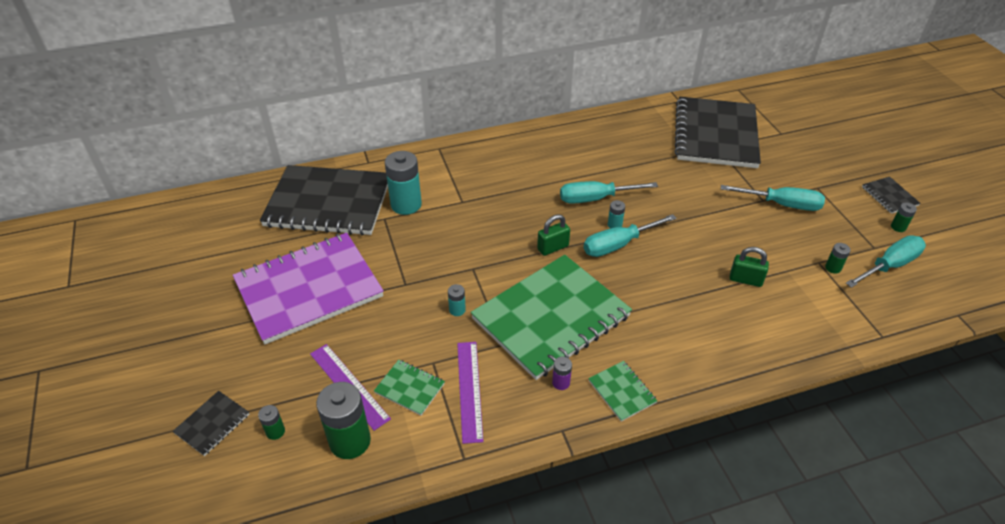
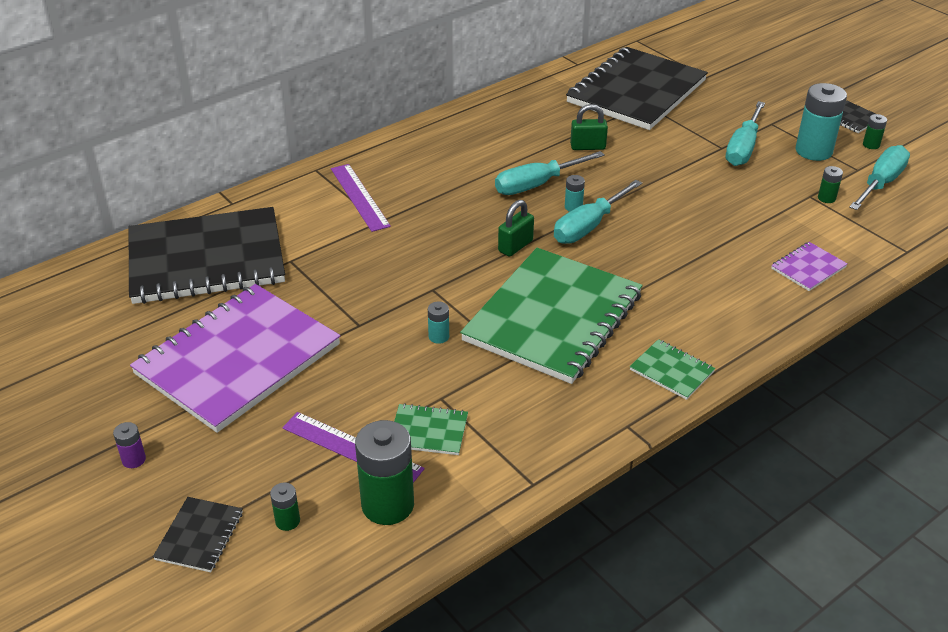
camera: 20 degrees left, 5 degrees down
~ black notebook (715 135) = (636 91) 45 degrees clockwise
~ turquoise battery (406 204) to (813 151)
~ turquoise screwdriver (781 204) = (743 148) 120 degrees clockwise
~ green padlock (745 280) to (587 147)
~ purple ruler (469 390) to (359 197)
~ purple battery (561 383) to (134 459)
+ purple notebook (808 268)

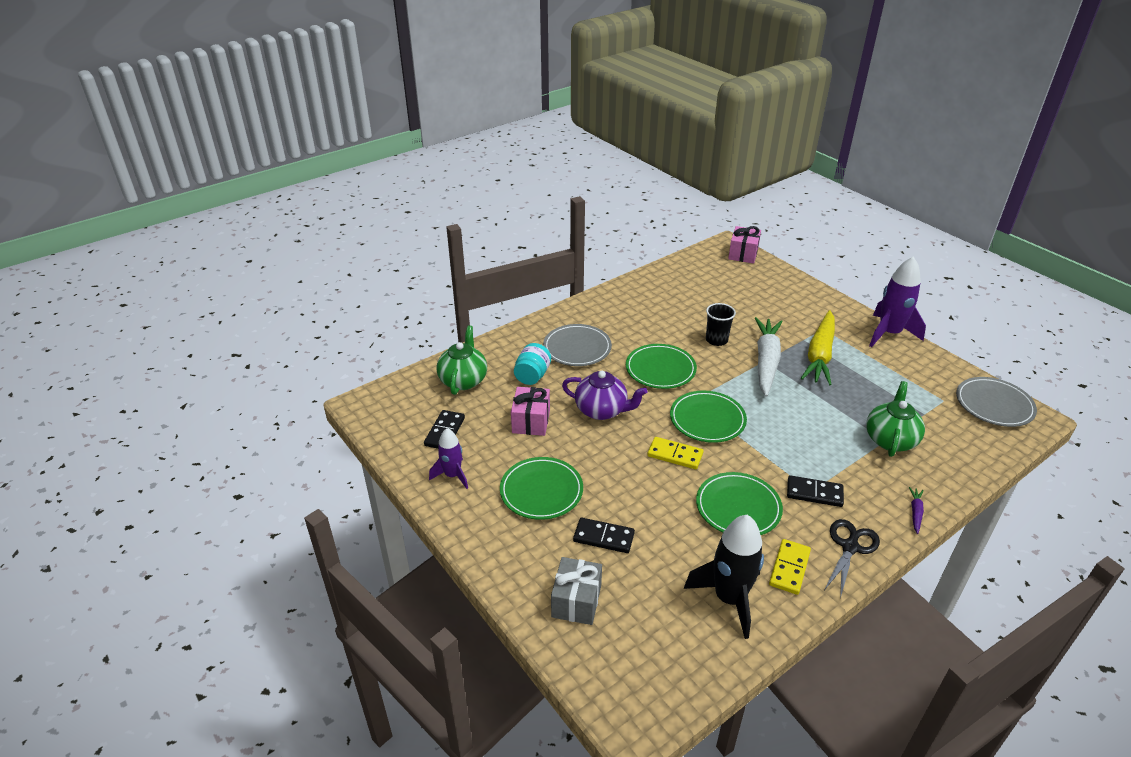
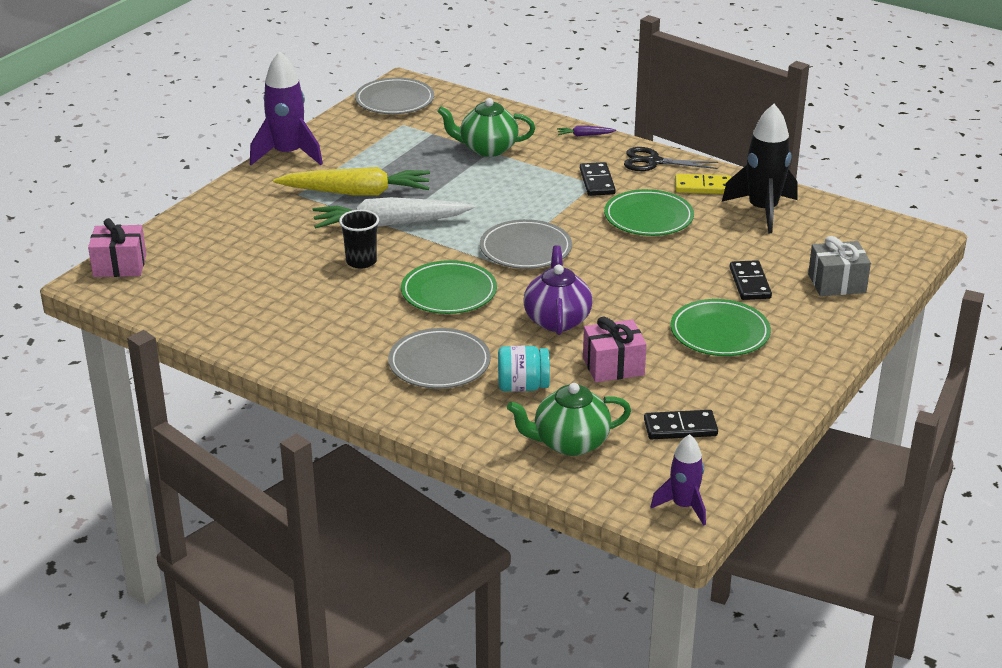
camera: 110 degrees left, 5 degrees down
~ green plate (707 419) to grey plate (525 249)
~ purple rocket (452 475) to (683 506)
- yellow domino (675 455)

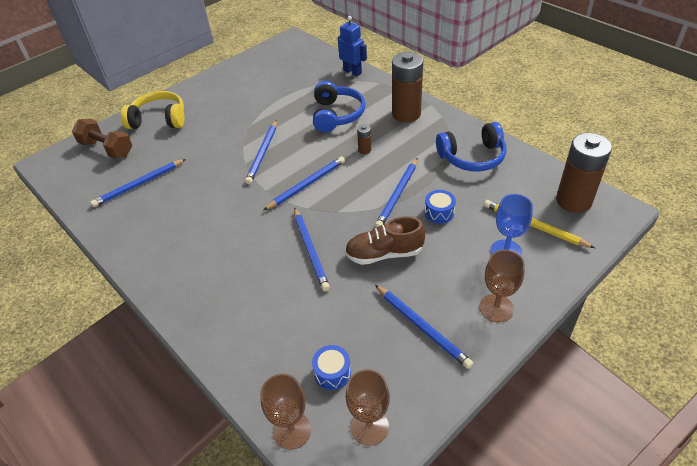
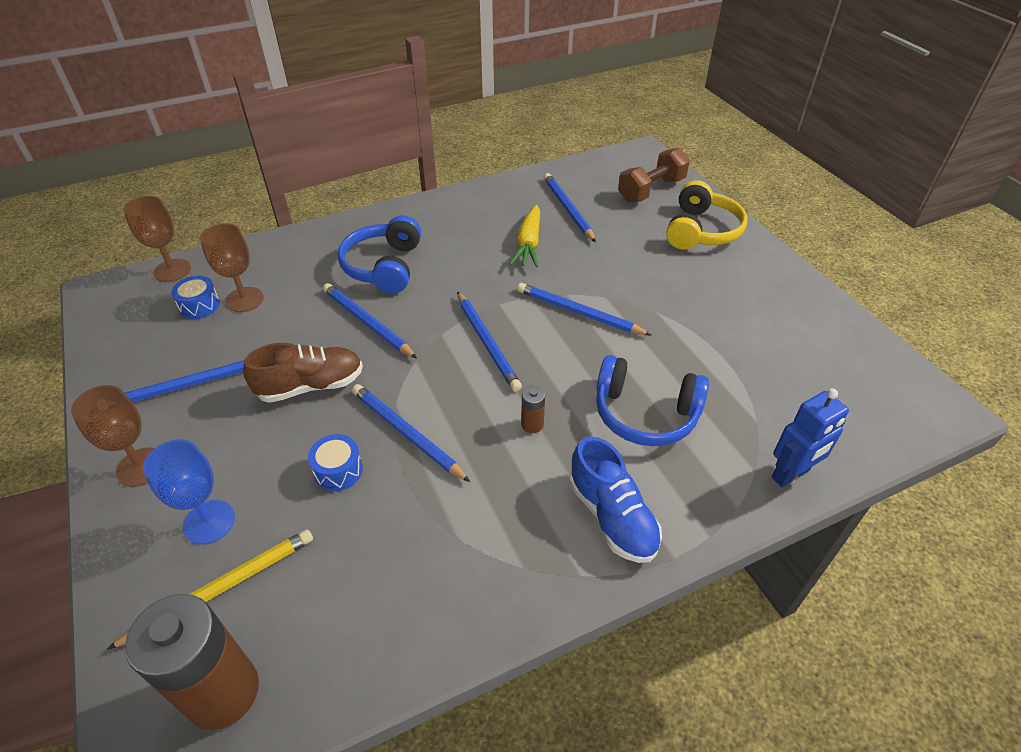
camera: 105 degrees right, 0 degrees up
~ brown battery (406 114) to blue shoe (612 516)
~ blue headphones (472 157) to (384 266)
~ blue pencil (311 250) = (367 323) 45 degrees clockwise
~ brown shoe (384 254) = (311 386) 60 degrees clockwise
~ brown goblet (369 426) to (244 299)
+ yellow carrot (528 244)

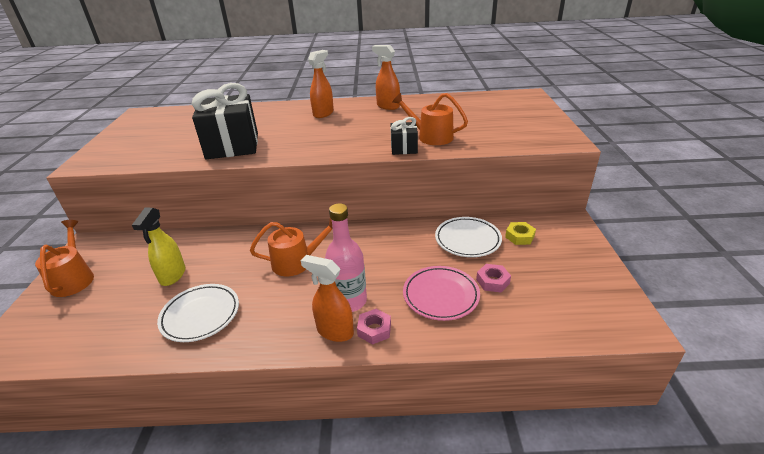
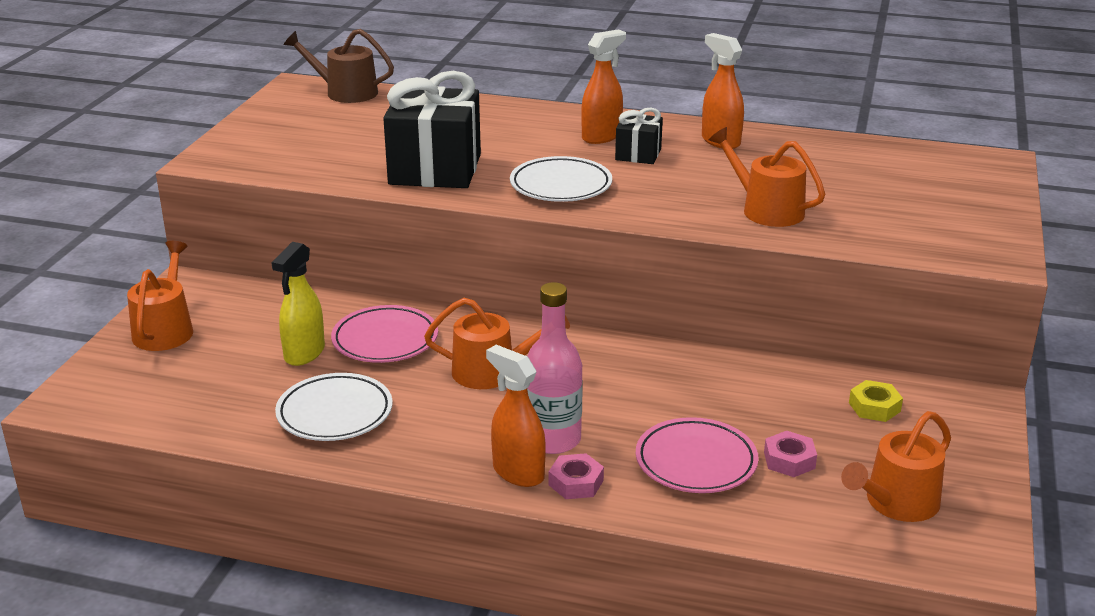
camera: 15 degrees right, 5 degrees down
~ black gift (404 148) to (638 154)
~ white plate (467 240) to (561 186)
+ brown watering can (345 92)
+ pink plate (385 340)
+ orange watering can (896 503)

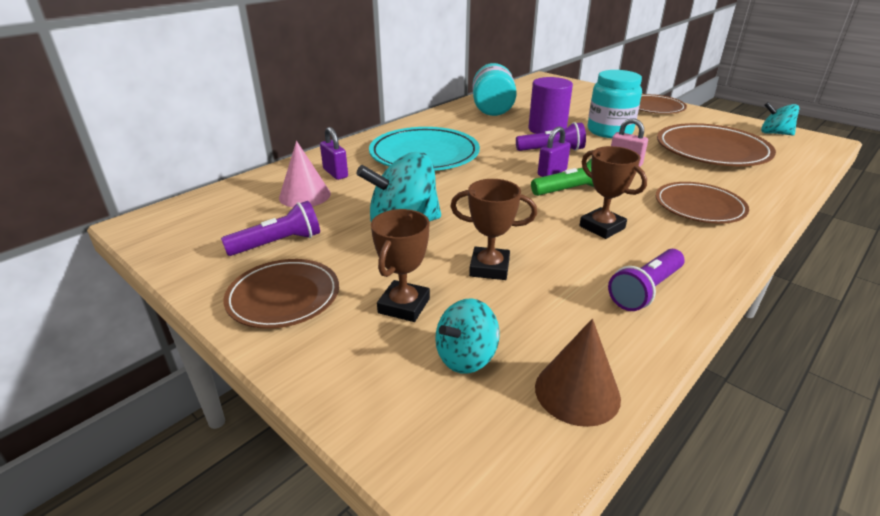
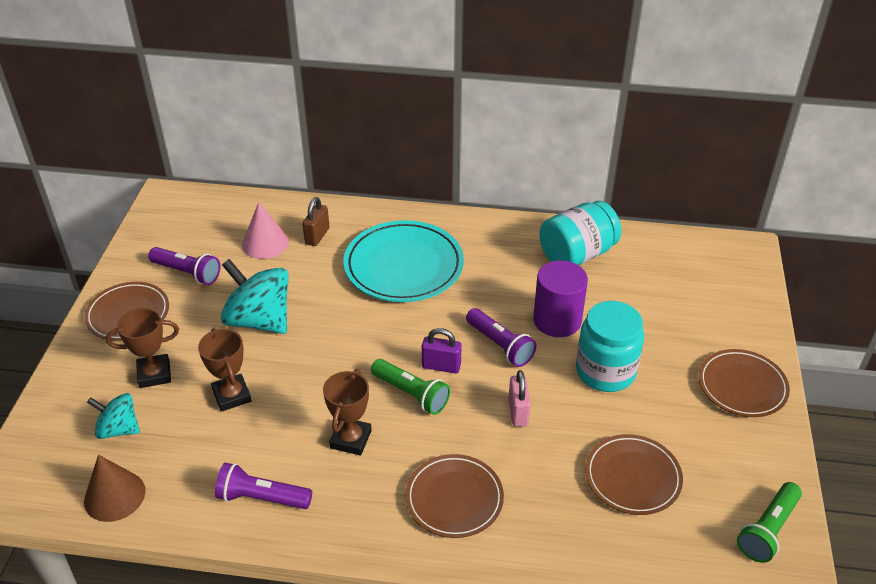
camera: 55 degrees right, 10 degrees up
~ turquoise spinning top (774 133) to green flashlight (767 530)
~ brown plate (712 150) = (632 477) x0.65
~ purple padlock (335 173) to brown padlock (317 236)

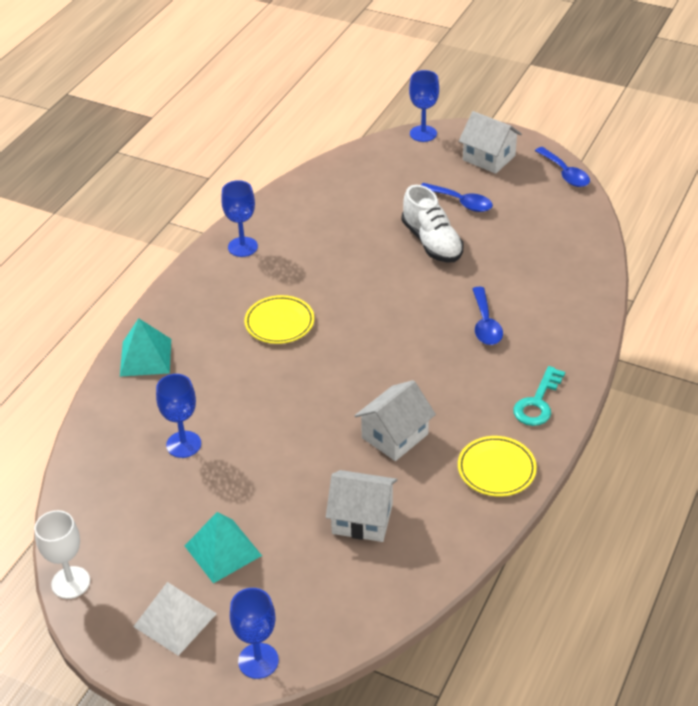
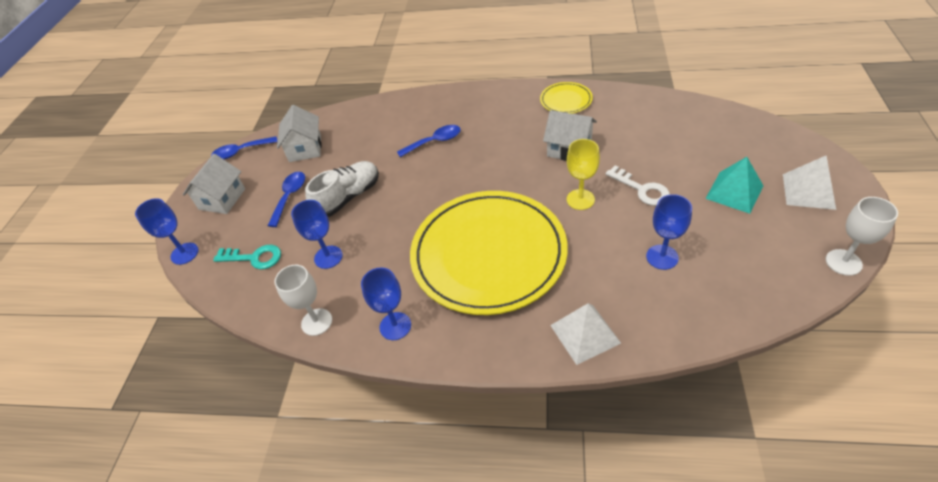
camera: 105 degrees left, 5 degrees up
~ blue spoon (565 173) = (241 152) 150 degrees counterclockwise
~ yellow plate (279 322) = (488 254) x2.40
~ turquoise pyramid (146 357) to white pyramid (585 334)
~ turquoise key (537 402) to (254 258)
~ white house (362 519) to (305 148)
~ blue goblet (258 661) to (328 257)
+ yellow goblet (580 199)
+ white key (642 189)
+ white goblet (316 322)

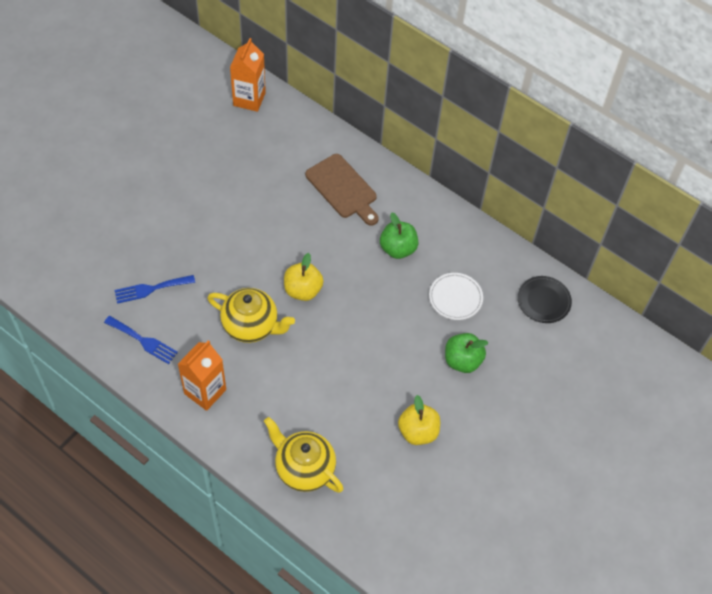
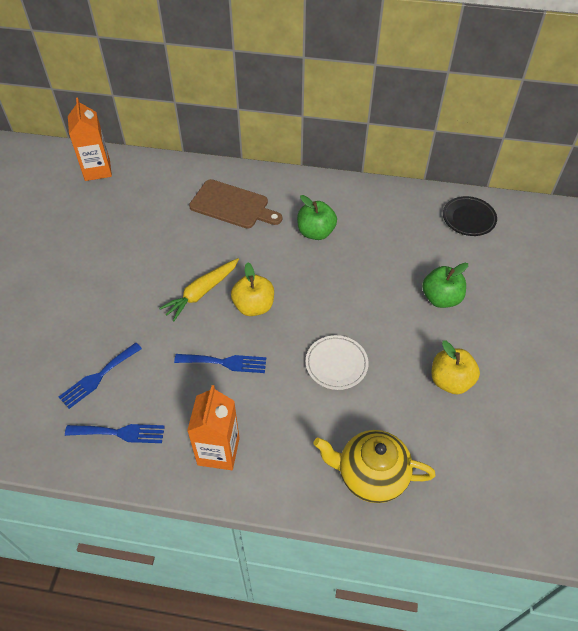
camera: 25 degrees left, 5 degrees down
~ white plate (455 298) to (336 364)
~ yellow teapot (251 326) to blue fork (225 362)
+ yellow carrot (201 292)

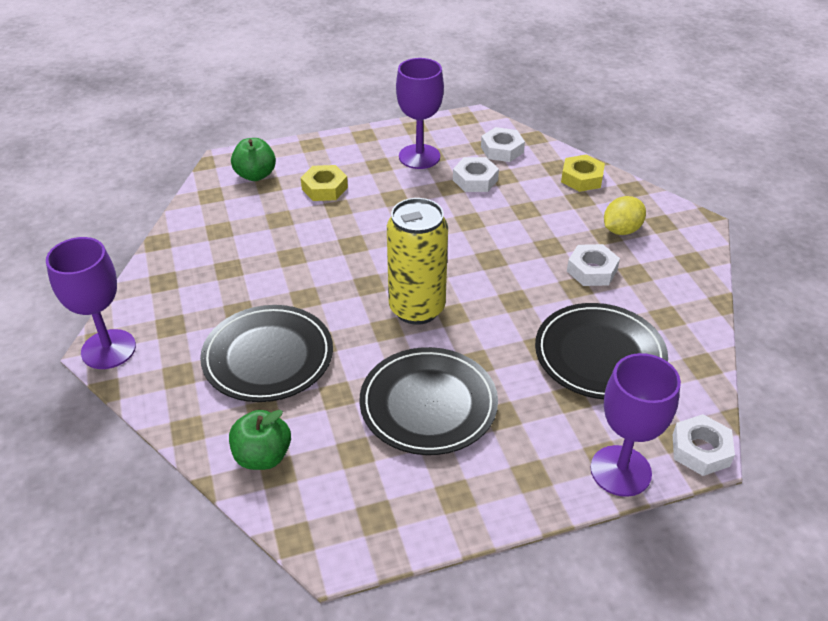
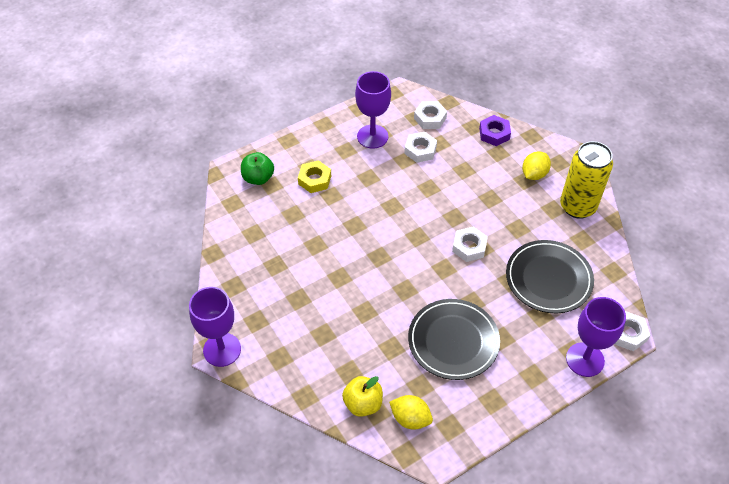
camera: 15 degrees left, 10 degrees up
~ yellow nut (582 178) to purple nut (494 133)
~ yellow can (417 309) to (577 207)
~ white nut (592 270) to (469 247)
- black plate (268 357)
~ green apple (262 456) to yellow apple (363 404)
+ yellow lemon (410 418)

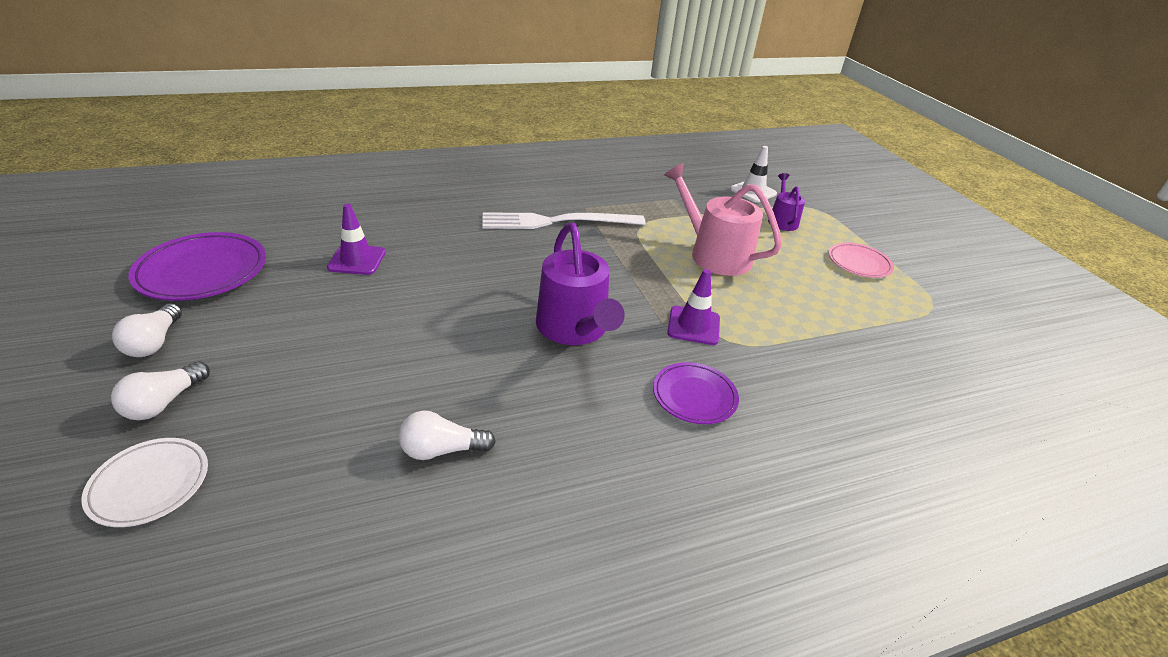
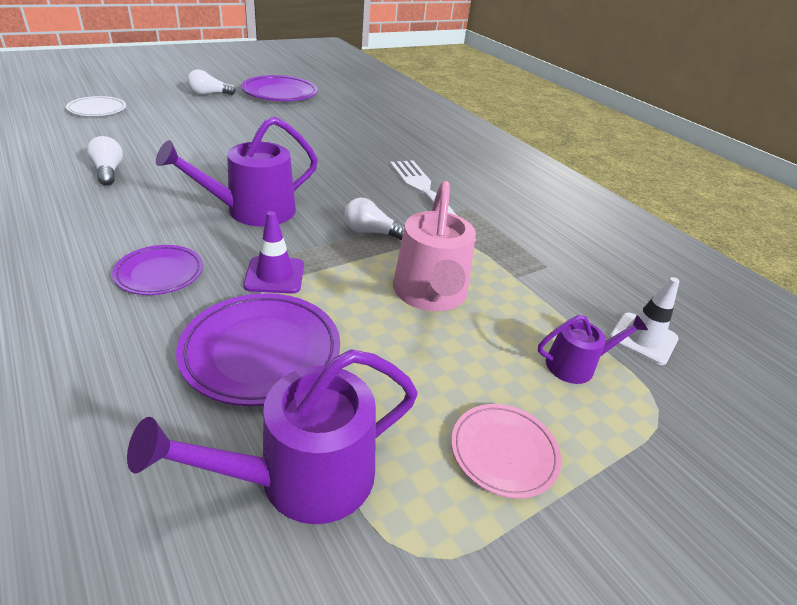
camera: 75 degrees right, 0 degrees up
~ pink watering can (714 254) = (430 294) 150 degrees clockwise
- purple traffic cone (357 260)
~ white light bulb (164 403) to (371 232)
+ purple plate (261 352)
+ purple watering can (303 477)

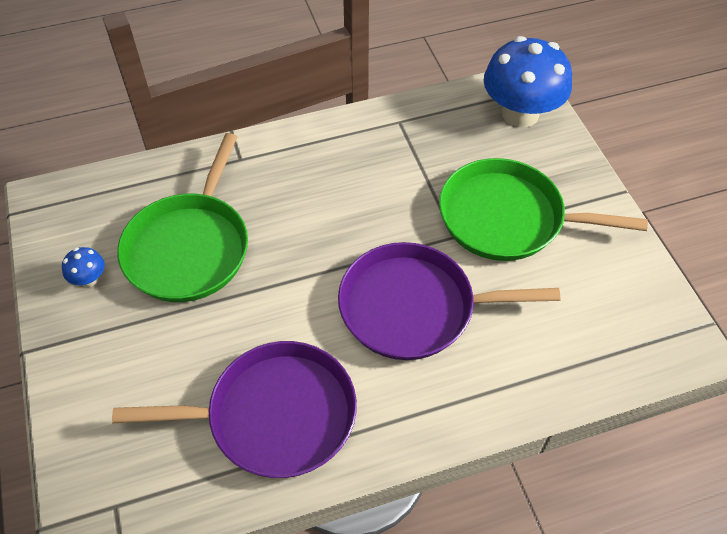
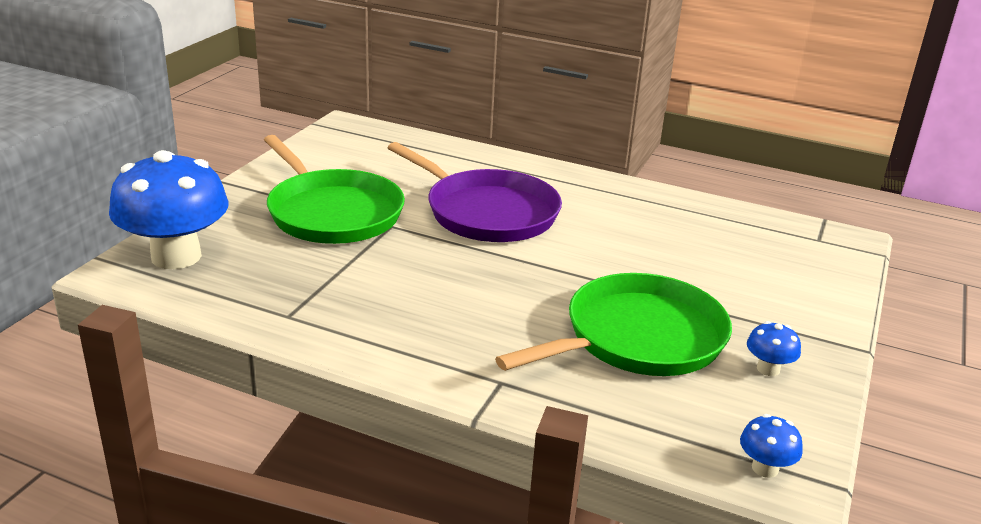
camera: 140 degrees left, 25 degrees down
- purple pan (274 415)
+ blue mushroom (765 468)

